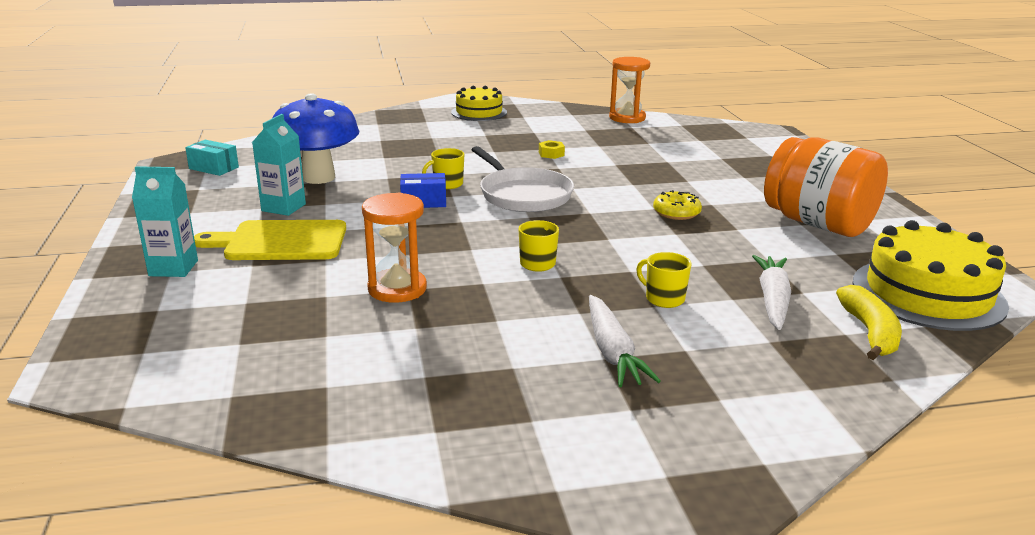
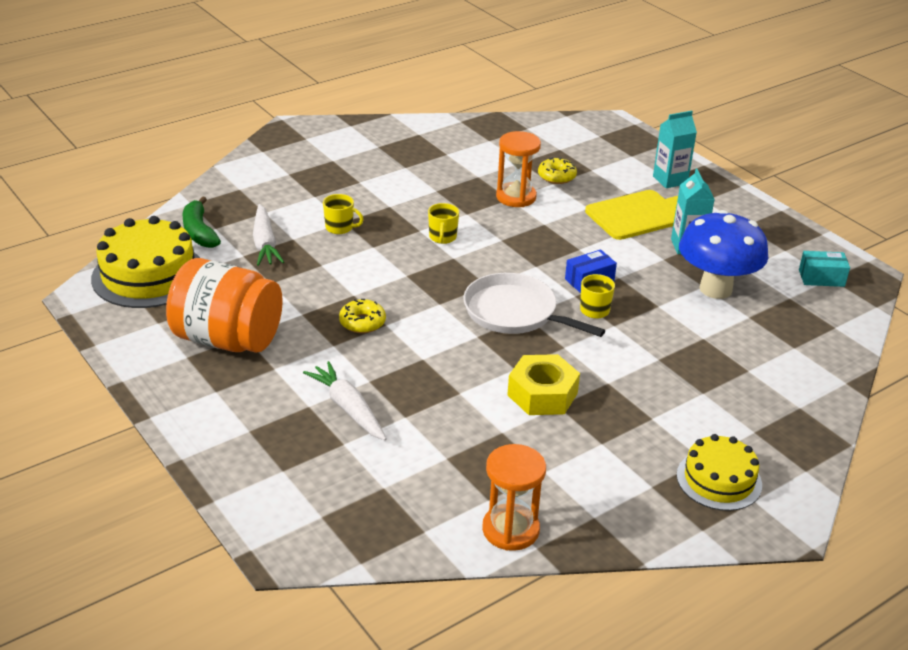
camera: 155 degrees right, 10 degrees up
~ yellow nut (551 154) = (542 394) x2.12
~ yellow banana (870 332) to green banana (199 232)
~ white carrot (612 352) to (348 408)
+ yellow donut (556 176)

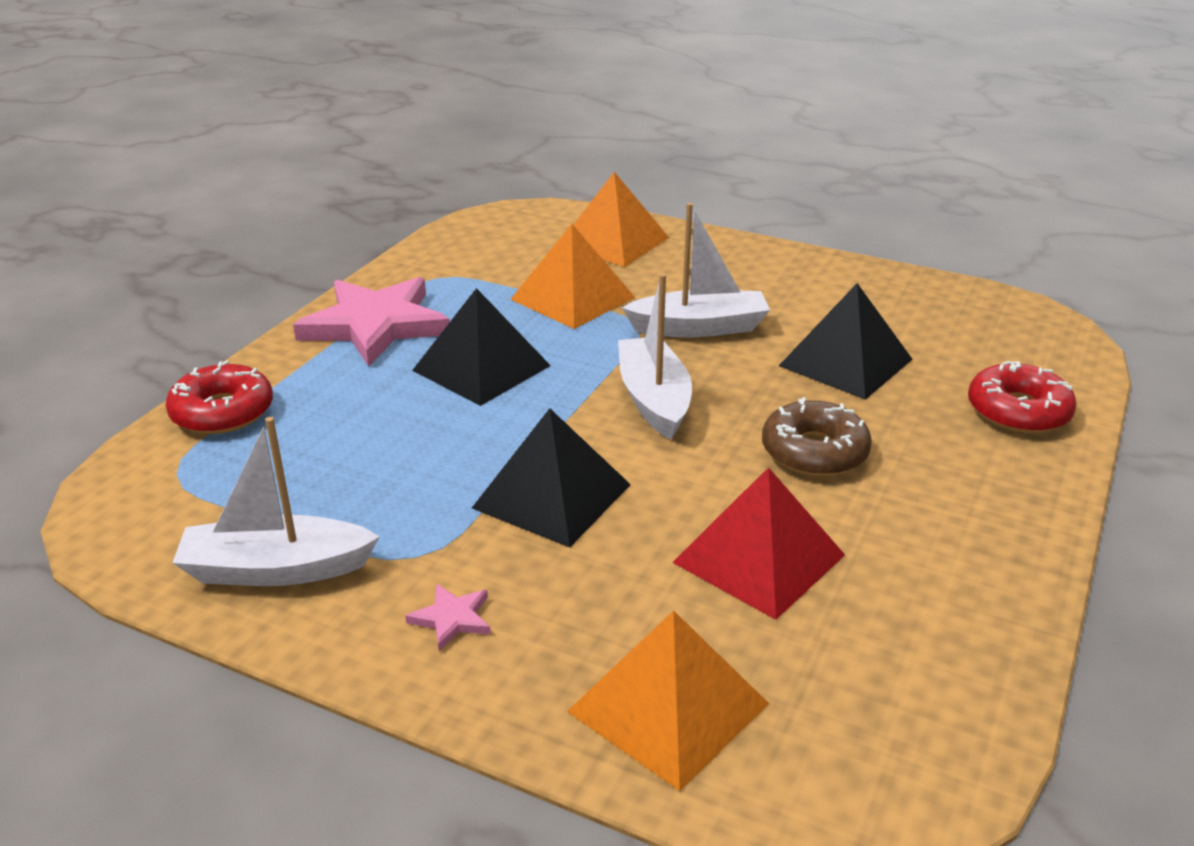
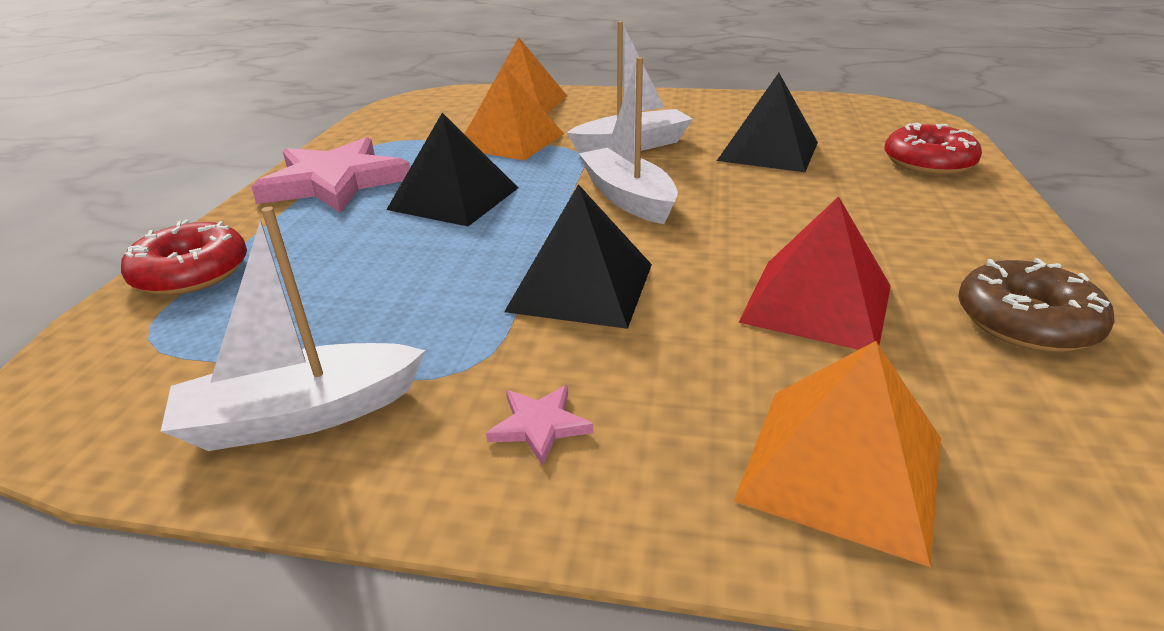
camera: 15 degrees left, 0 degrees up
~ brown donut (814 452) to (1026 321)

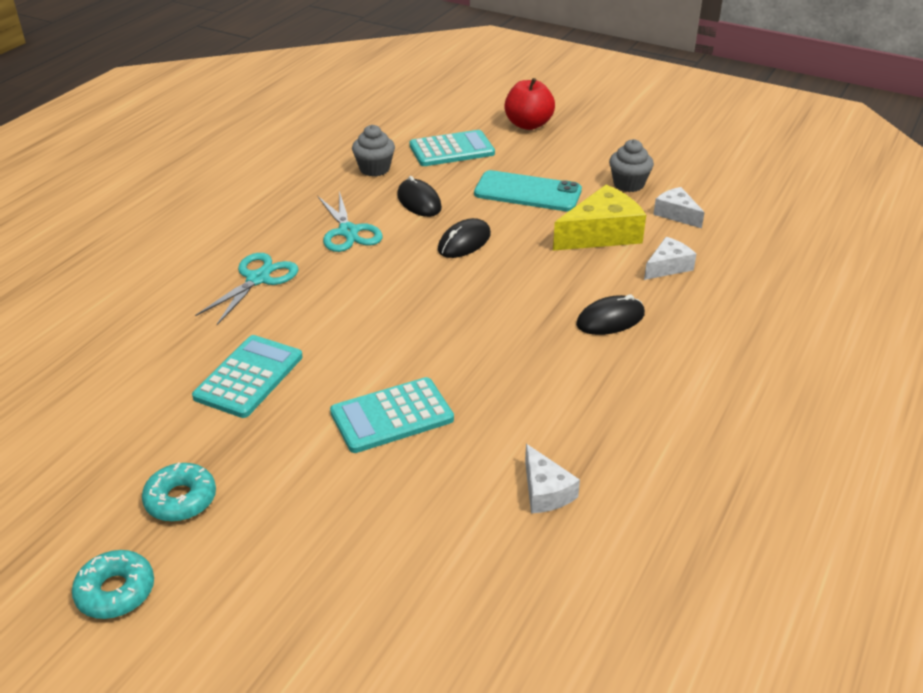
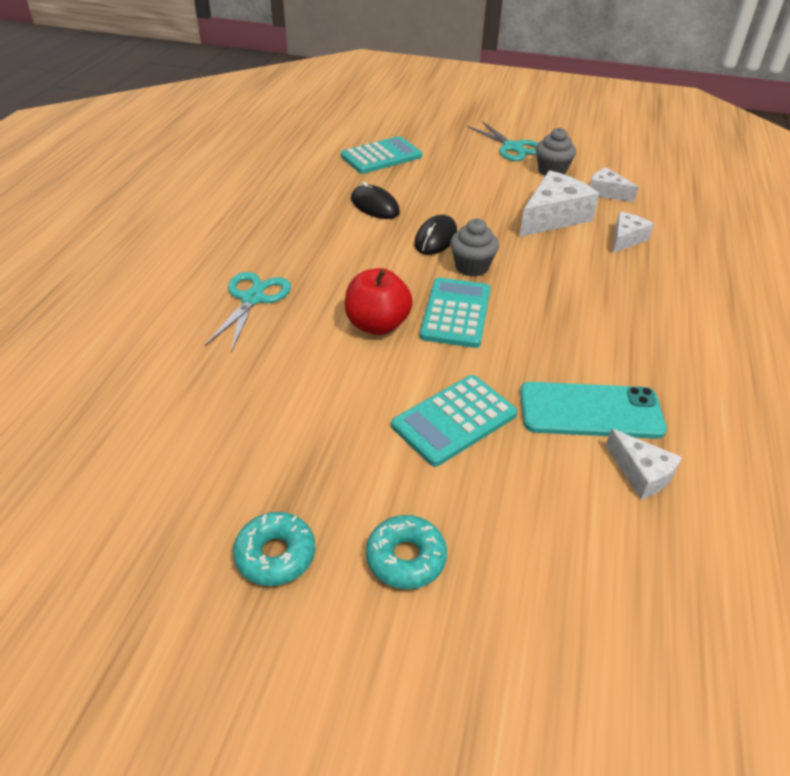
camera: 15 degrees left, 5 degrees up
~ red apple (528 124) to (377 325)
~ grey cupcake (374 169) to (471 267)
~ turquoise phone (527 192) to (590 411)
~ yellow cheese (601 234) to white cheese (553 217)
~ turquoise scissors (348 232) to (512 147)
- black mouse (610 319)
~ turquoise calculator (249 377) to (455 313)
~ turquoise donut (116 591) to (406 558)

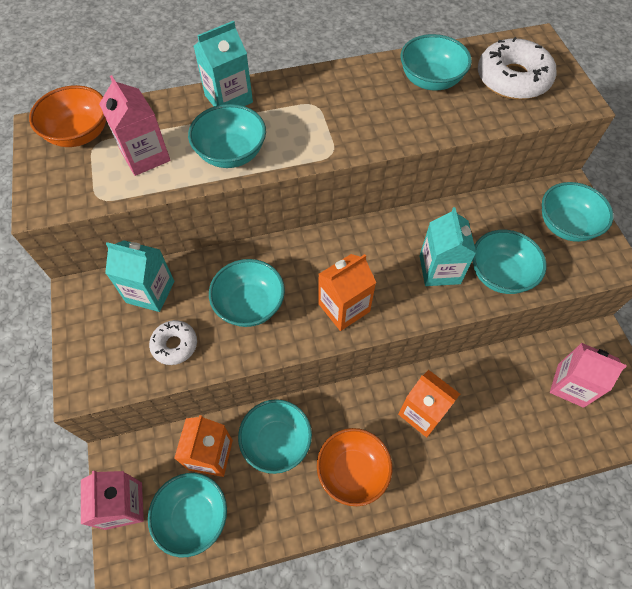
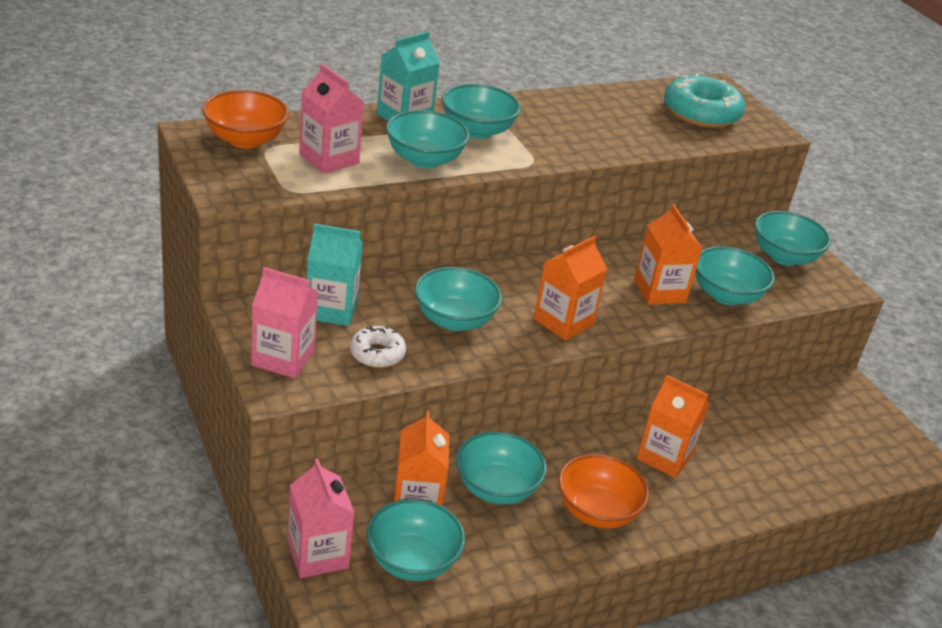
camera: 15 degrees left, 25 degrees down
~ turquoise bowl (430 80) to (477 131)
~ white donut (512 79) to turquoise donut (701 113)
~ turquoise carton (439 269) to orange carton (659 291)
~ pink carton (570 385) to (283 358)

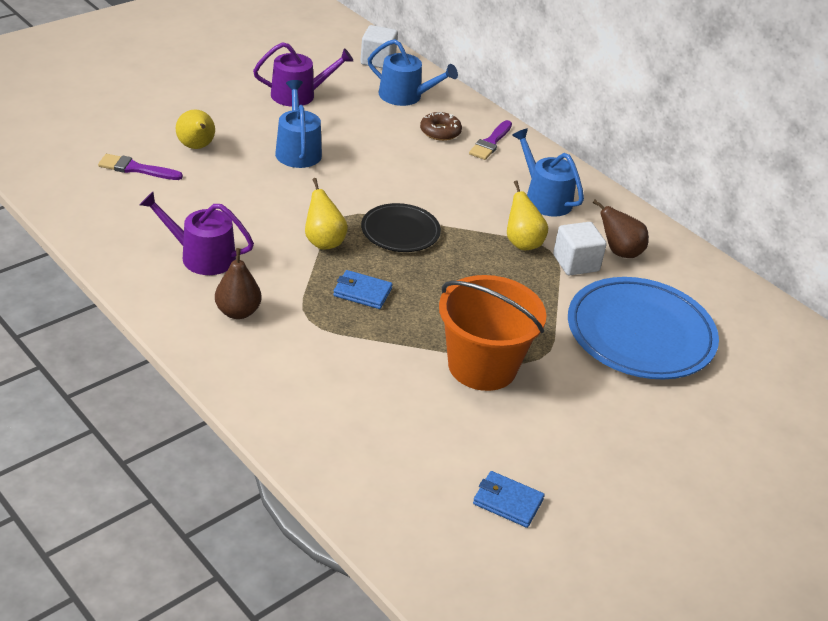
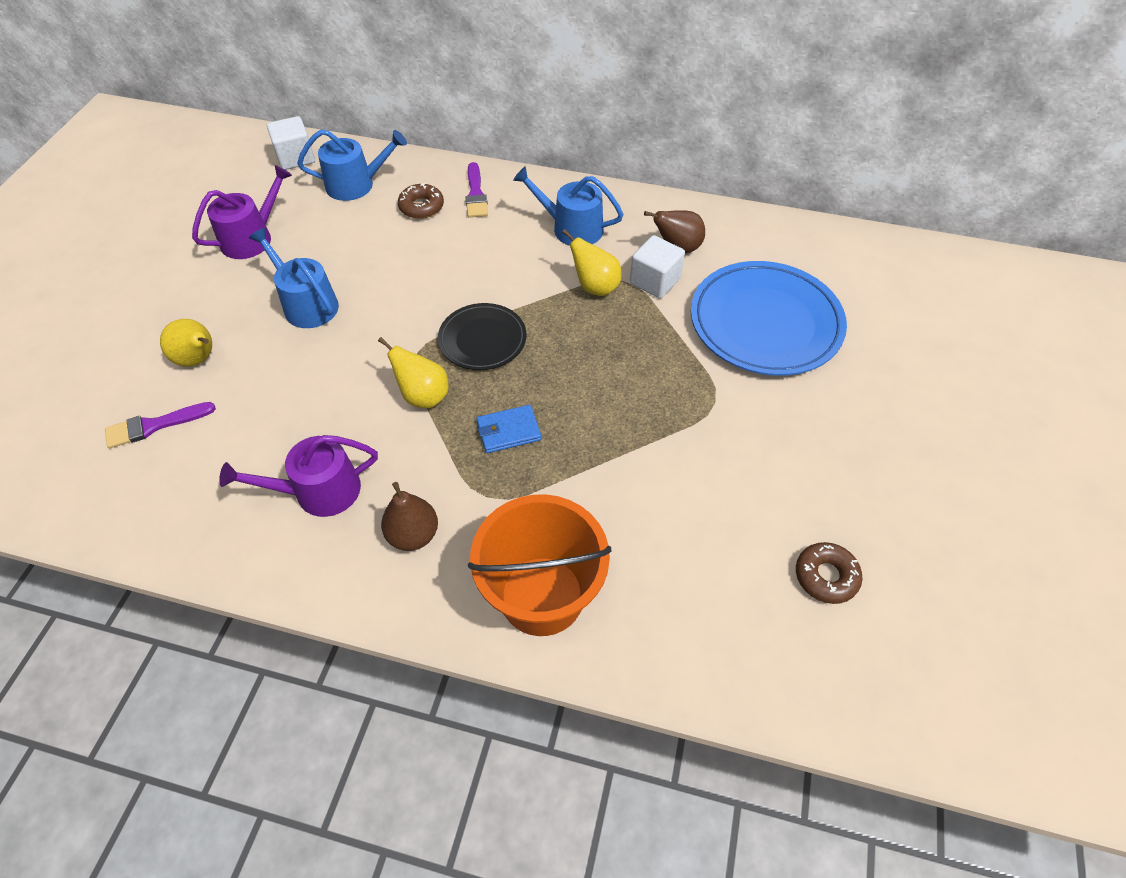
camera: 30 degrees left, 15 degrees up
~ orange bucket (482 366) to (542 595)
~ blue wallet (507 502) to brown donut (826 576)

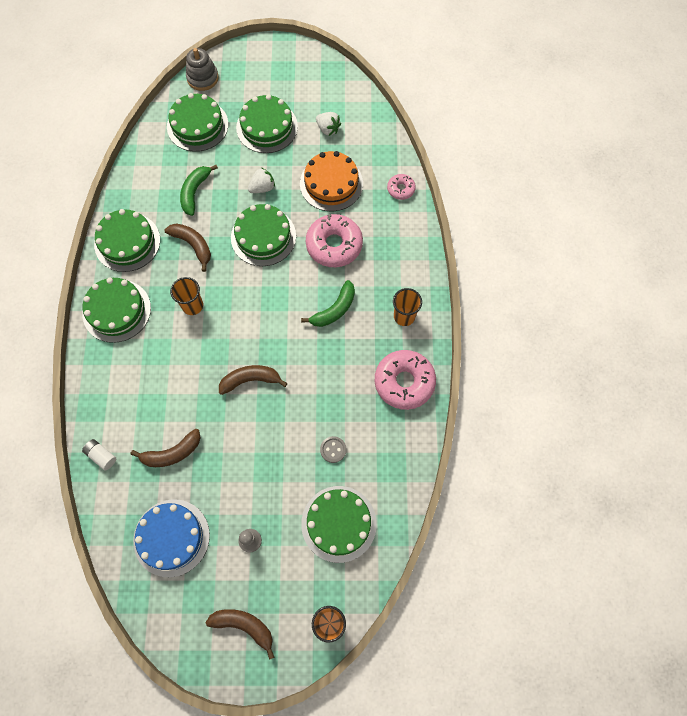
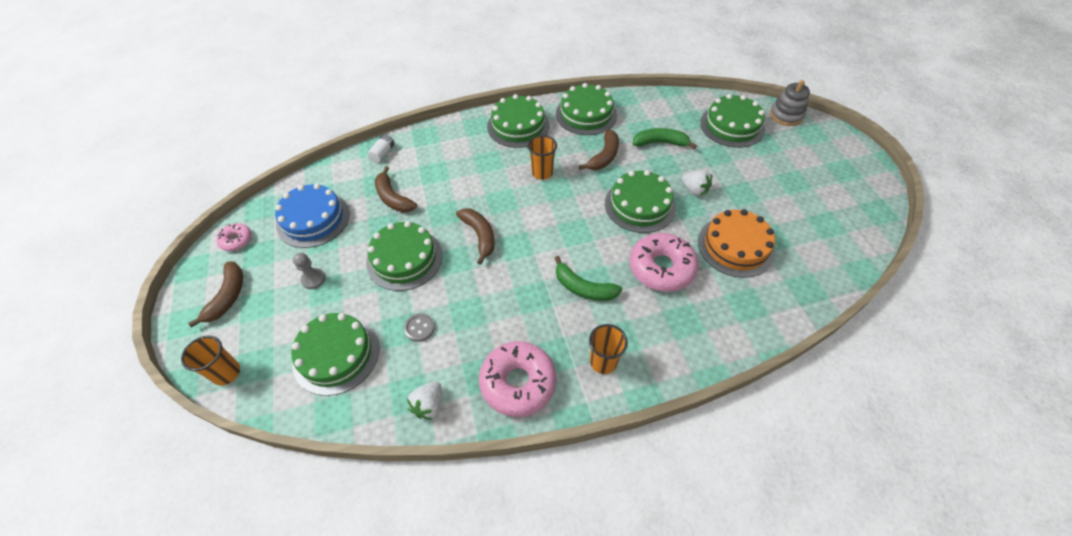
camera: 75 degrees right, 15 degrees down
~ green cake (267 127) to (404 258)
~ white strawberry (328 129) to (429 405)
~ pink donut (401 189) to (236 240)

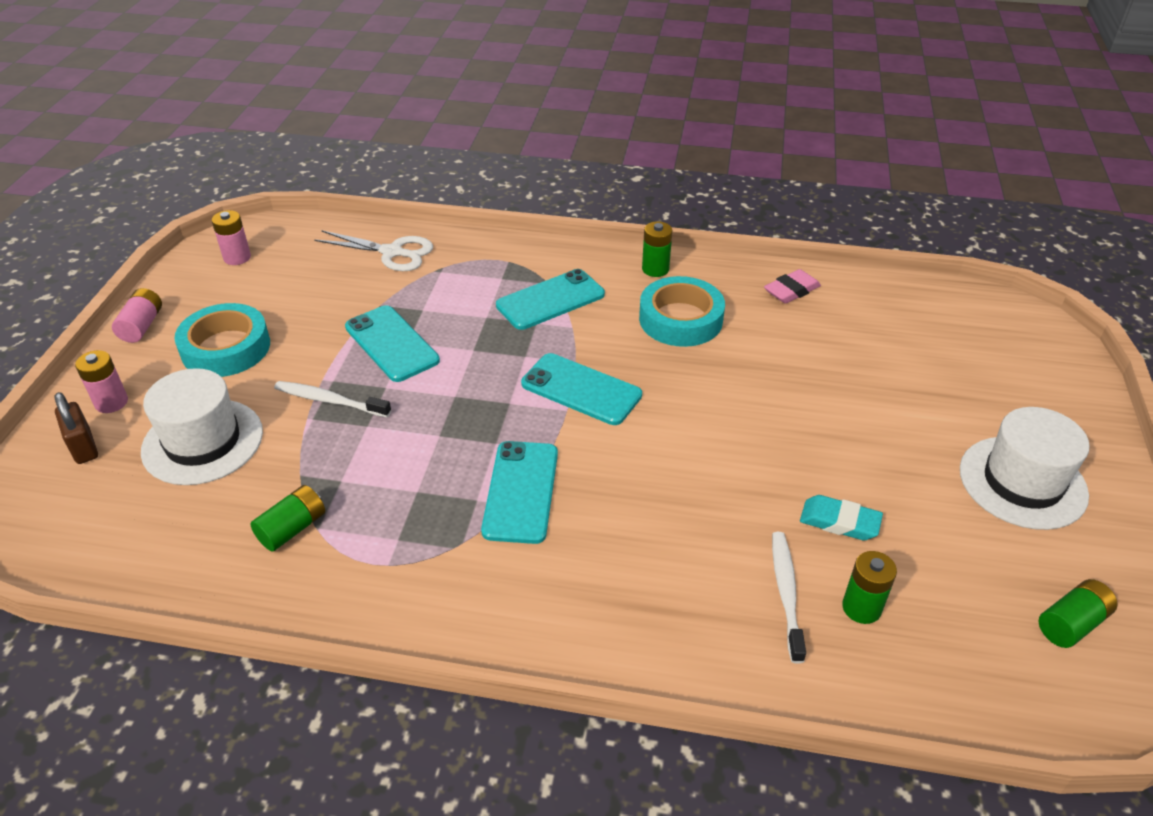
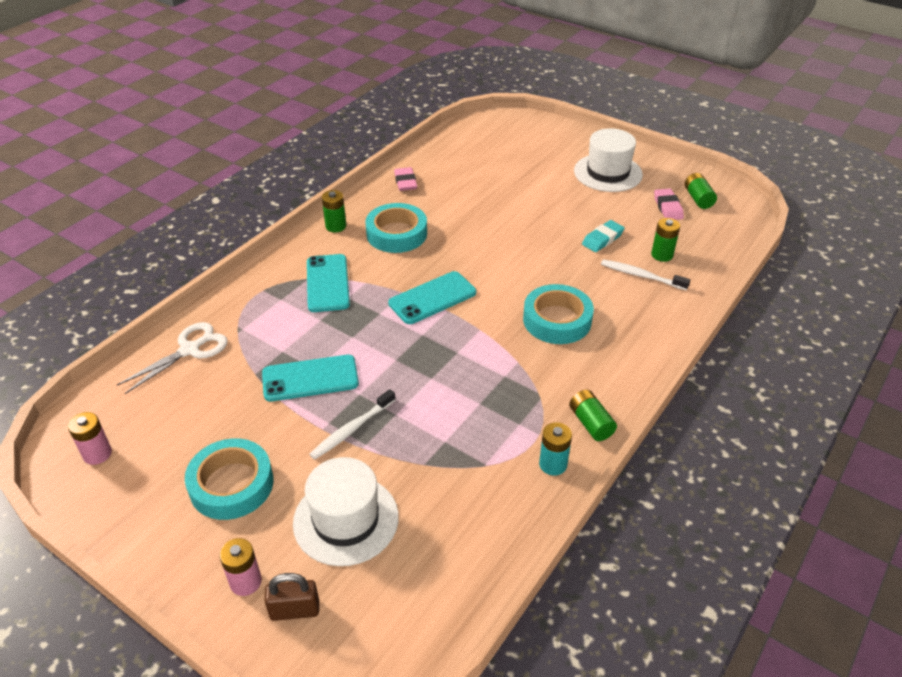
camera: 65 degrees left, 0 degrees up
- pink battery (142 326)
- turquoise phone (521 491)
~ green battery (292 528) to (590 423)
+ pink eraser (668 207)
+ turquoise tape (557 320)
+ turquoise battery (553 464)

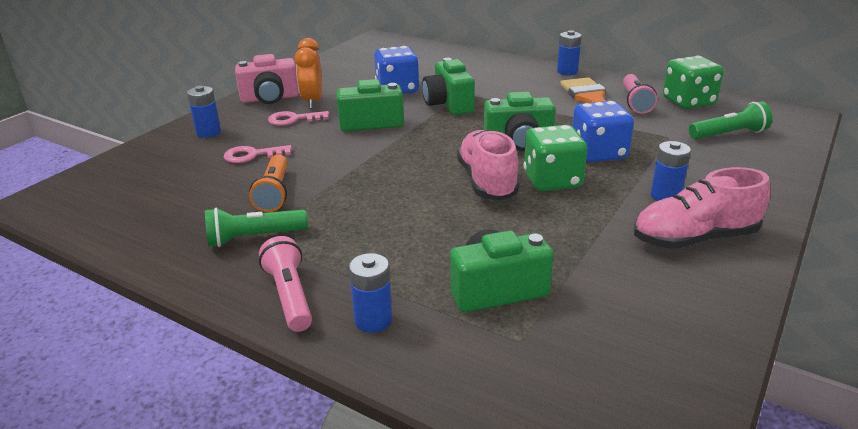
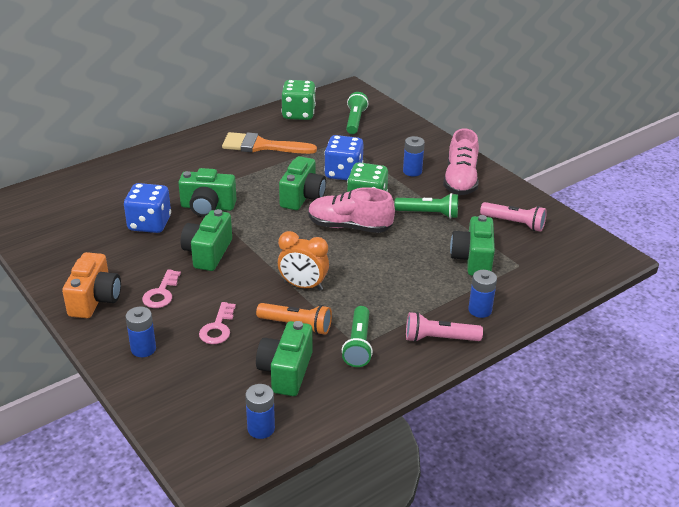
camera: 70 degrees left, 5 degrees up
~ blue battery (567 71) to (261 428)
~ orange clock (312 102) to (303 286)
~ pink camera (270 98) to orange camera (95 299)
~ pink flashlight (635 102) to (514 223)
+ green flashlight (428 214)
+ green camera (286 371)

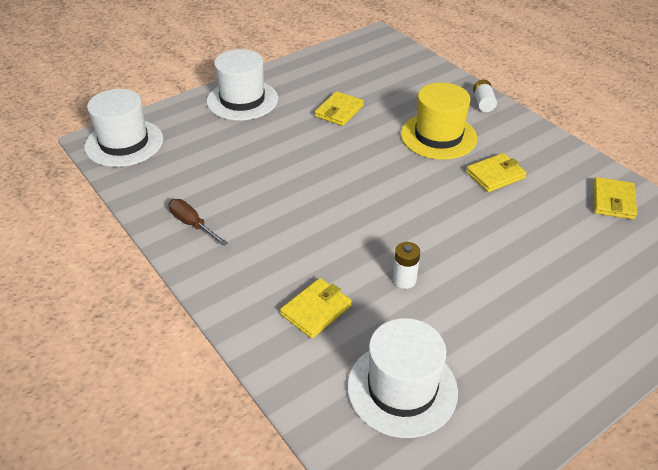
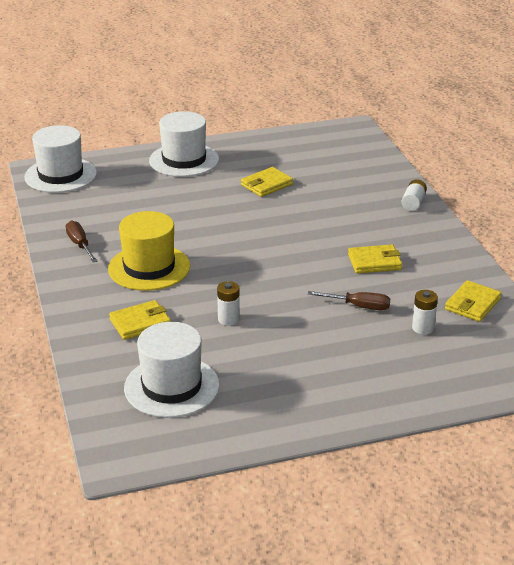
camera: 20 degrees right, 10 degrees down
~ yellow hat (438 136) to (149 268)
+ white battery (423 328)
+ brown screwdriver (359 306)

